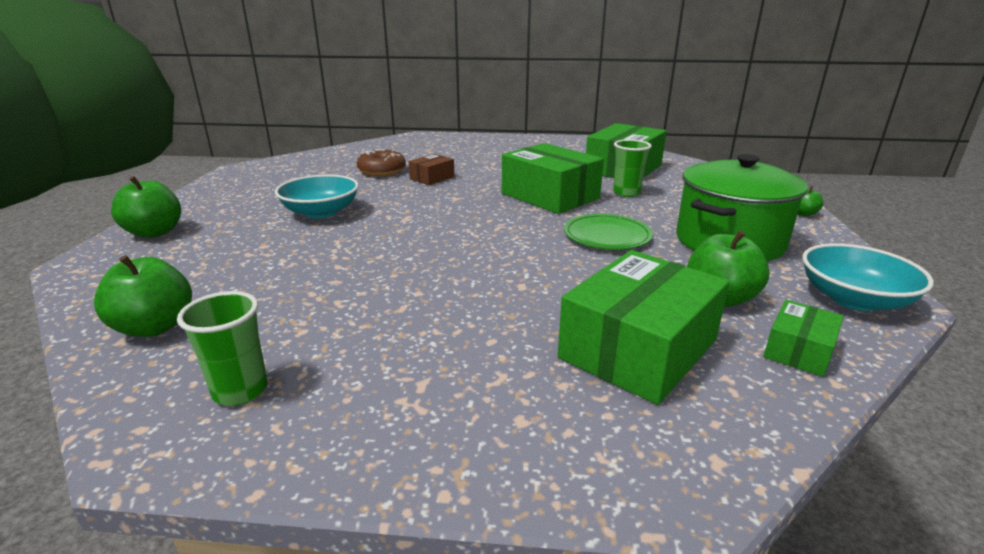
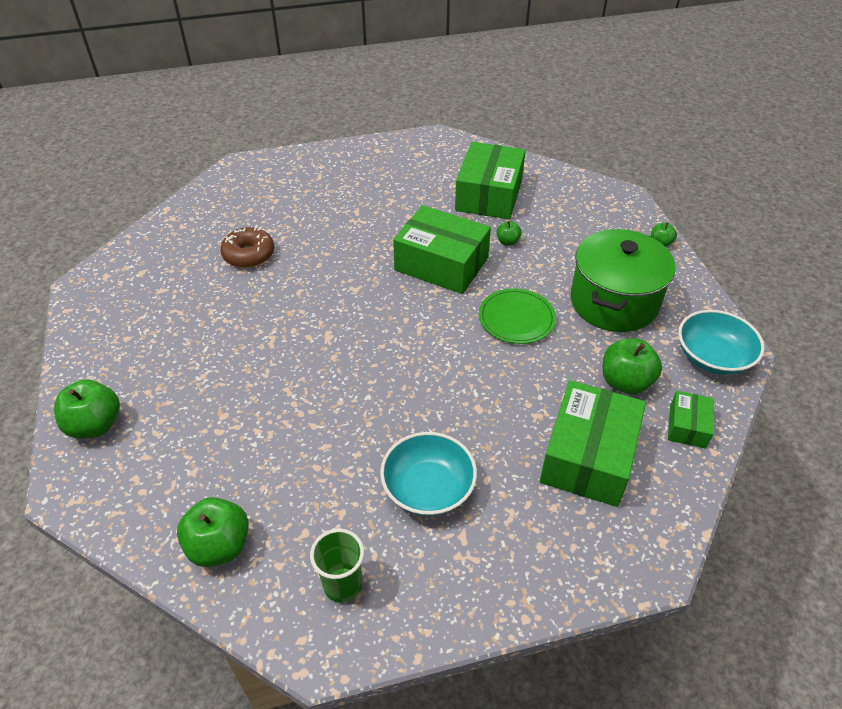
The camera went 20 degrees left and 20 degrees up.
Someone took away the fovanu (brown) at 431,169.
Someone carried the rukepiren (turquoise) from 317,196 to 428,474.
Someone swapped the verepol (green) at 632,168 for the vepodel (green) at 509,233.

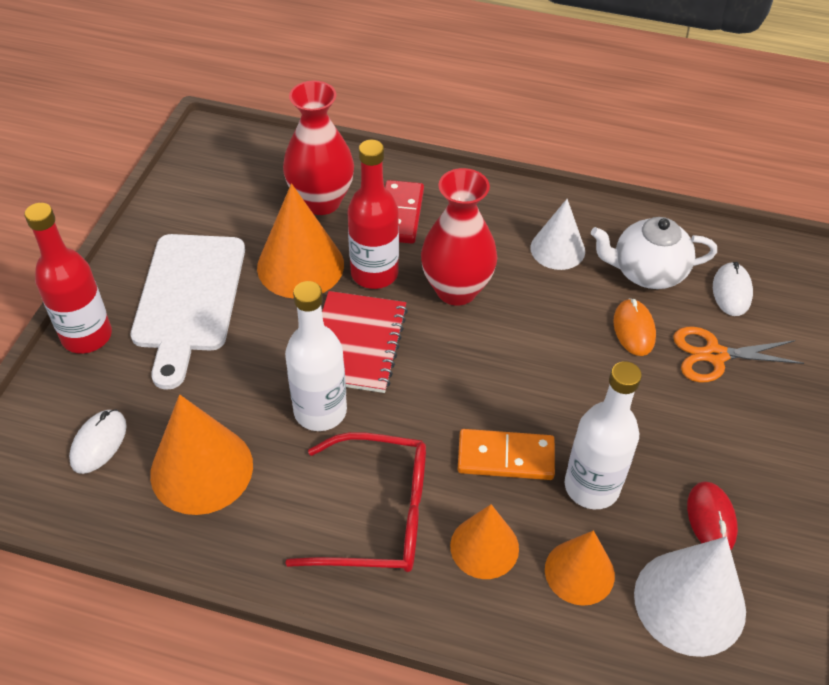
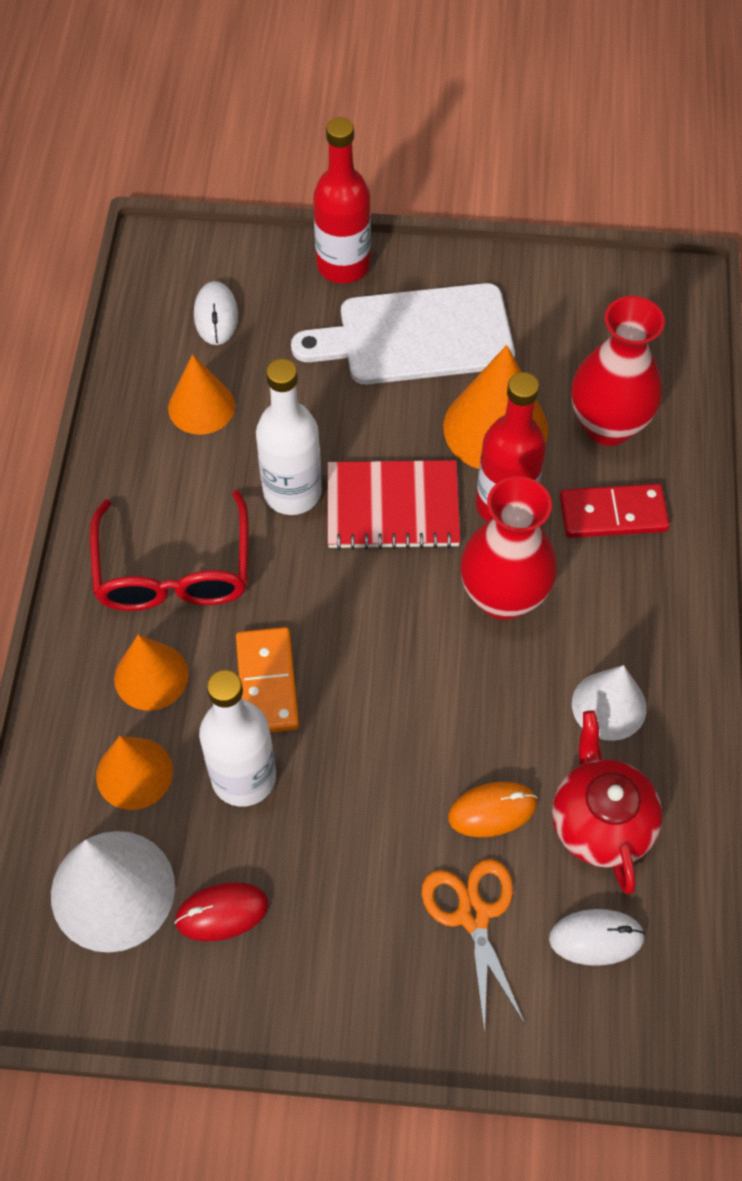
The camera went 80 degrees right and 10 degrees up.
Someone repainted the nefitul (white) at 654,253, which became the nefitul (red) at 607,802.
Someone rotated the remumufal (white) at 97,441 by 75 degrees clockwise.
Someone scaled the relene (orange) at 201,454 by 0.64.

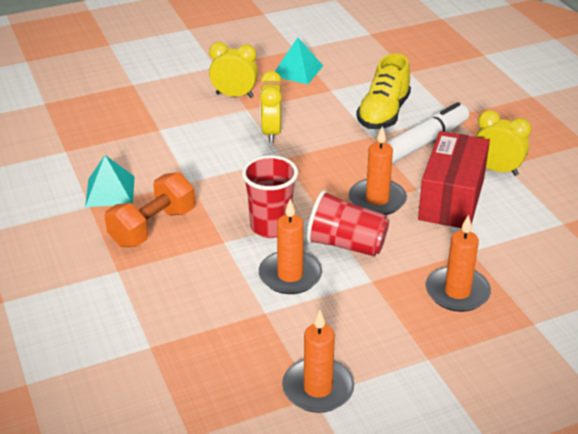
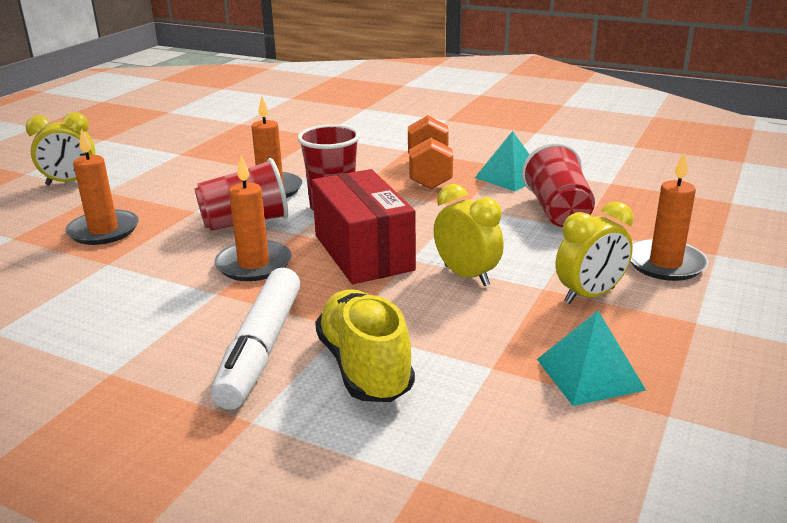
The camera went 140 degrees right and 10 degrees down.
Someone put down the verepol (red) at 558,185.
Someone carried the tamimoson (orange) from 318,361 to 669,216.
Someone carried the fovanu (red) from 454,179 to 364,226.
Someone carried the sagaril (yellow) from 503,143 to 60,148.

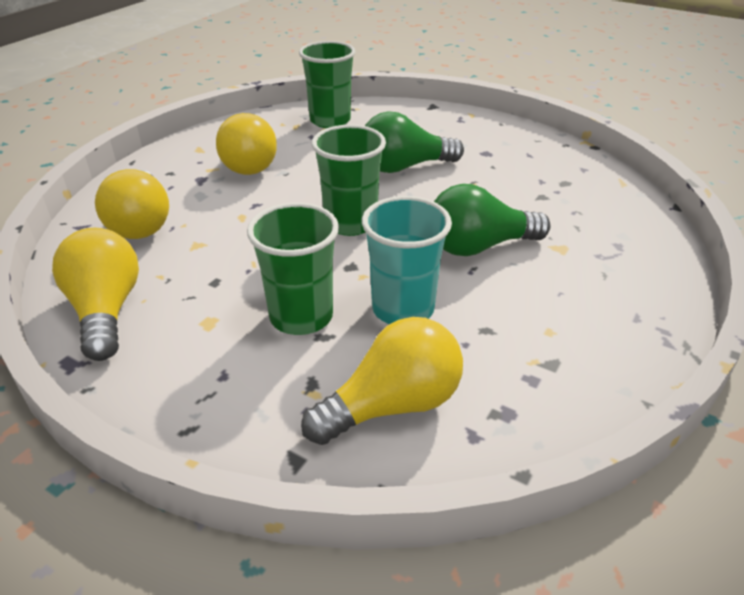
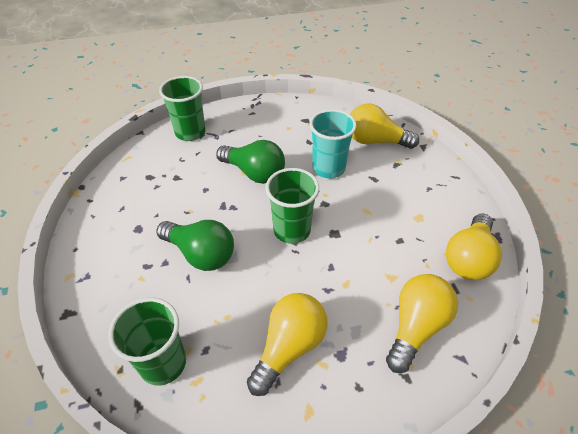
The camera went 135 degrees left and 10 degrees up.
Someone carried the verepol (green) from 293,269 to 182,108.

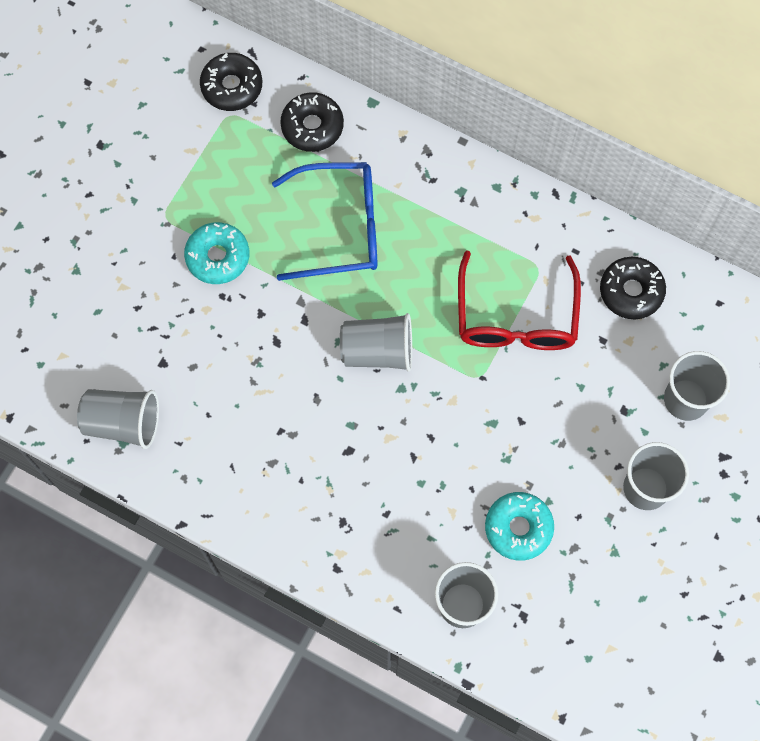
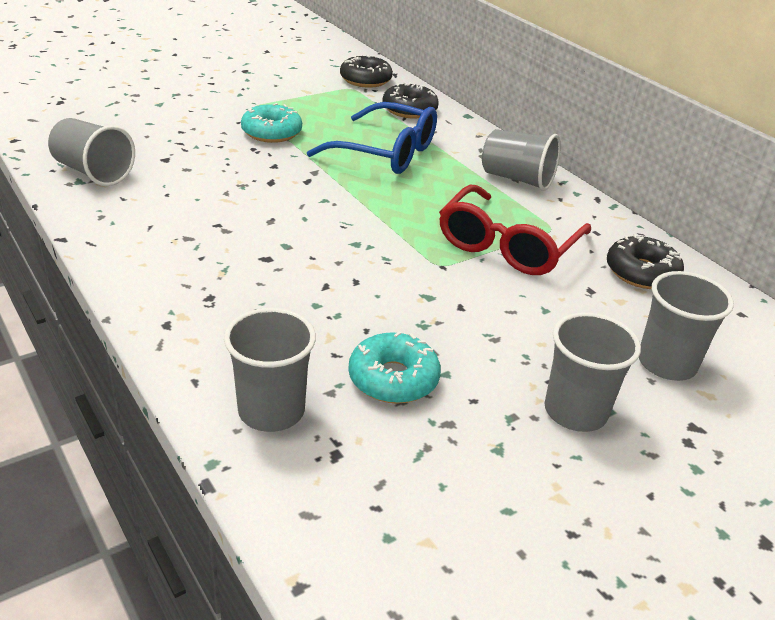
The camera went 25 degrees right and 35 degrees down.
Someone carried the verepol (grey) from 376,342 to 521,160.

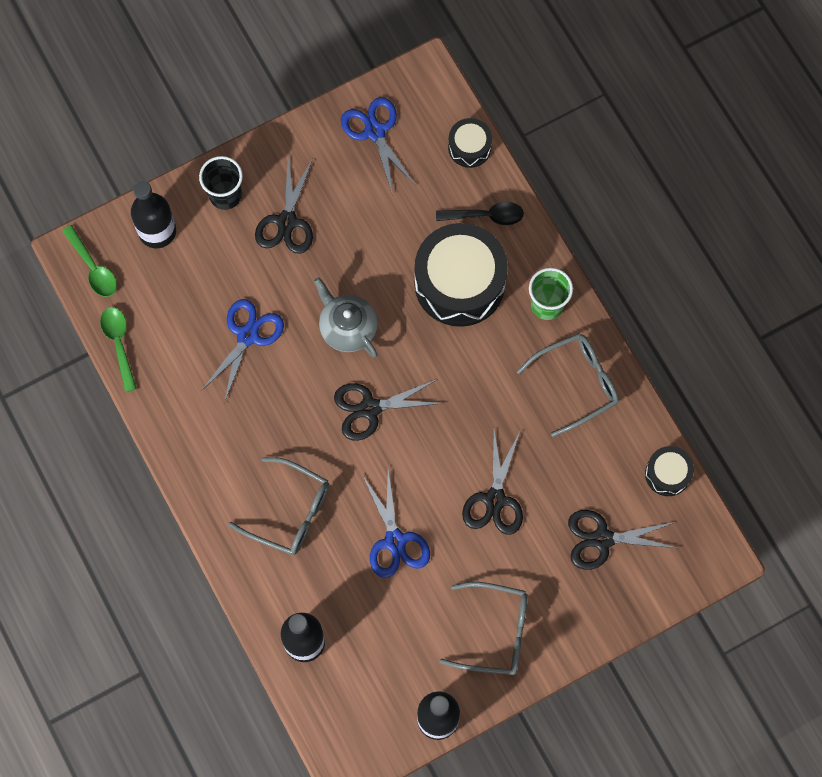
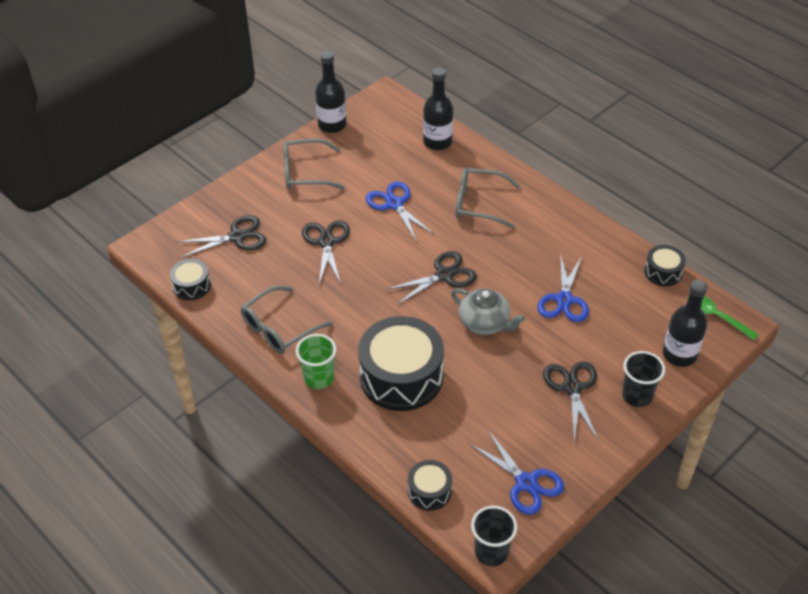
The camera went 165 degrees right and 25 degrees down.
Someone took away the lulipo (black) at 480,213.
Someone put down the verepol (black) at 494,536.
Someone swapped the lulipo (green) at 118,349 for the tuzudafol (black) at 665,265.

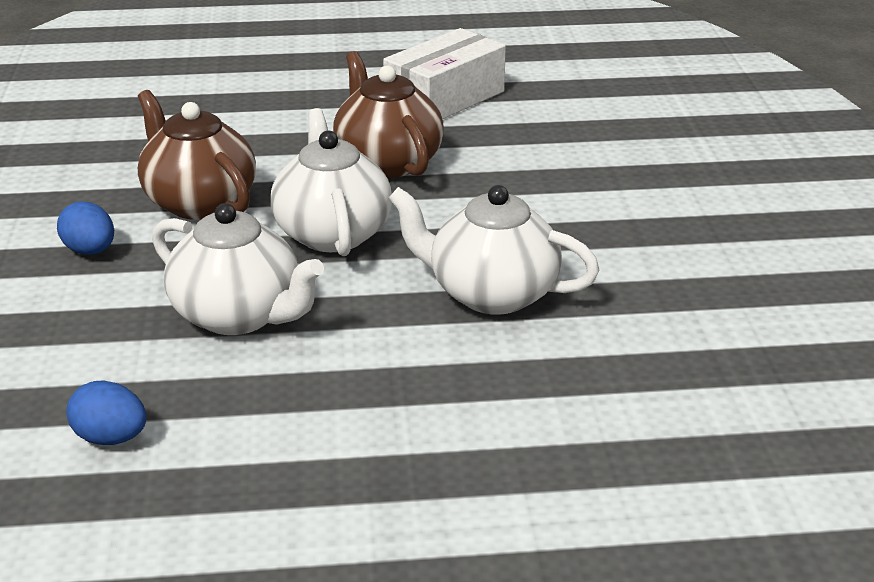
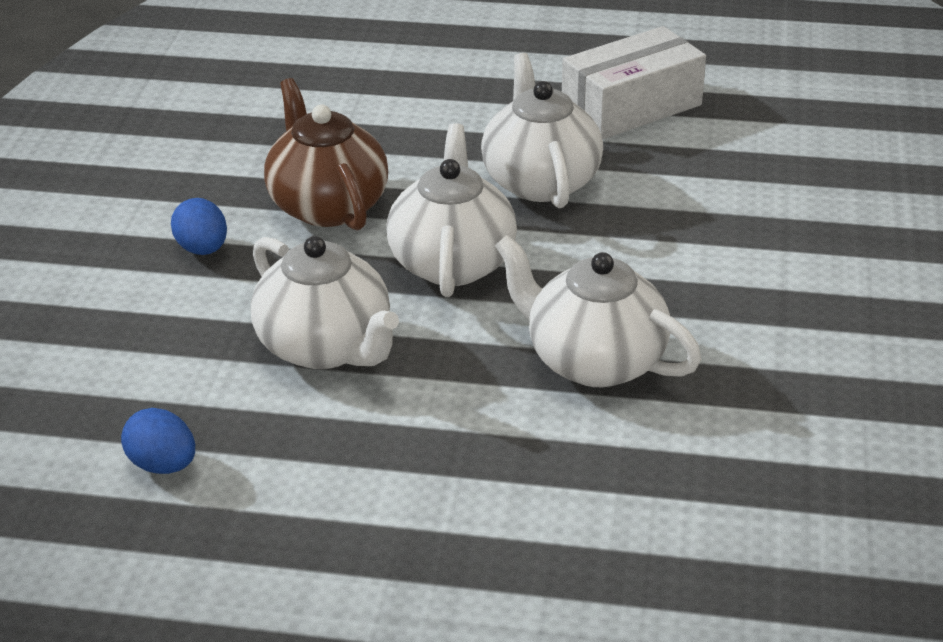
The camera went 15 degrees right and 5 degrees up.
Someone repainted the nefitul (brown) at 388,114, which became the nefitul (white) at 542,130.

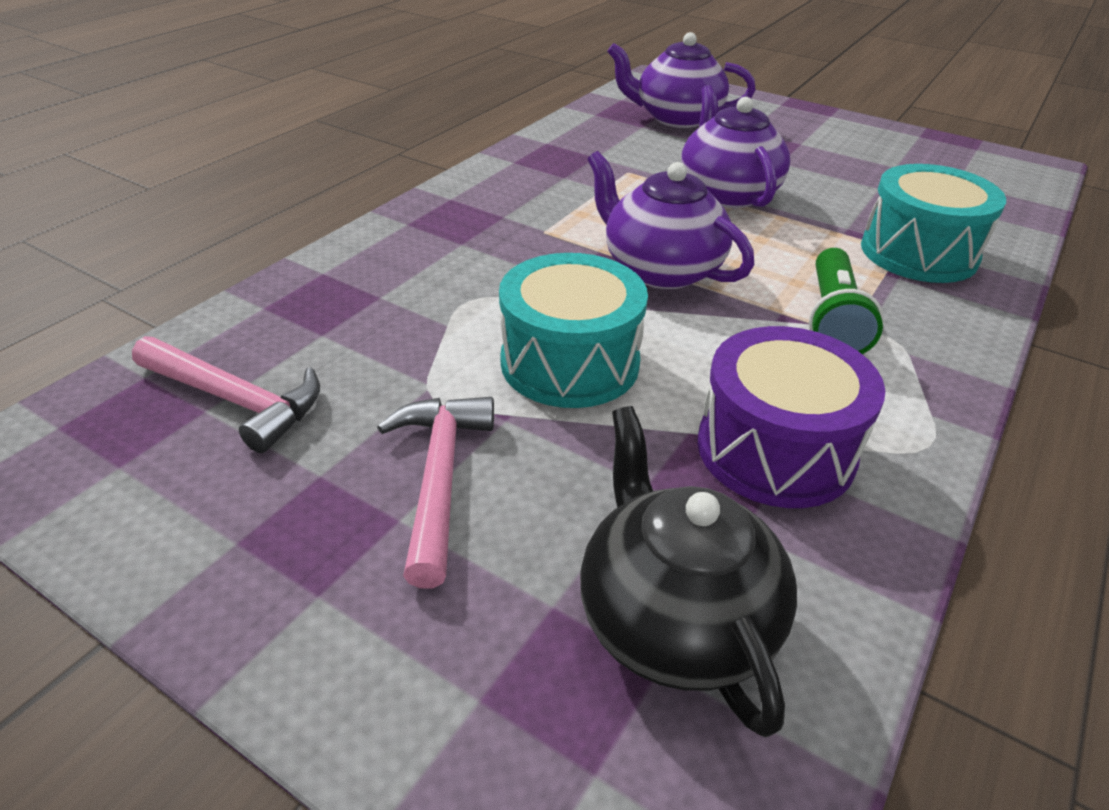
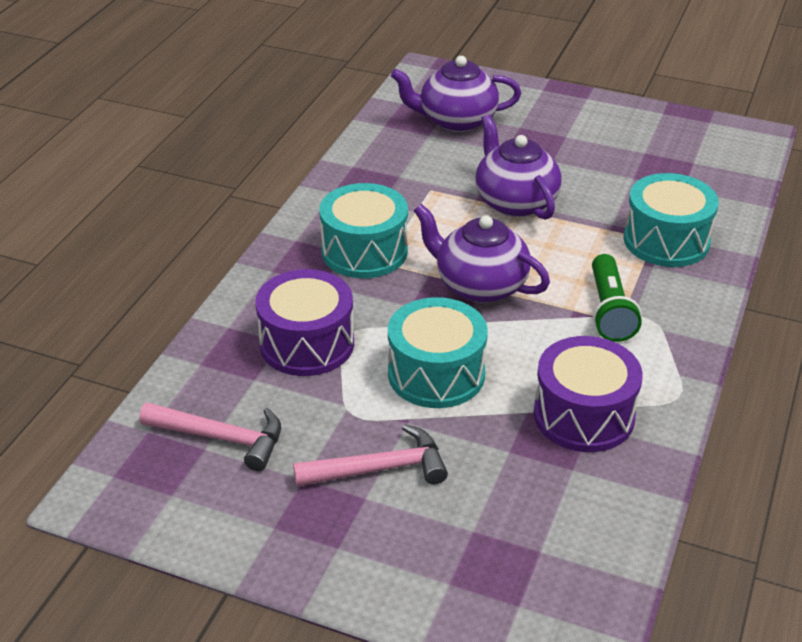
The camera went 10 degrees left and 0 degrees up.
Someone took away the nefitul (black) at 688,572.
Someone put down the tuzudafol (purple) at 304,322.
Someone put down the tuzudafol (turquoise) at 363,230.
Someone rotated the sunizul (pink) at 435,492 by 90 degrees clockwise.

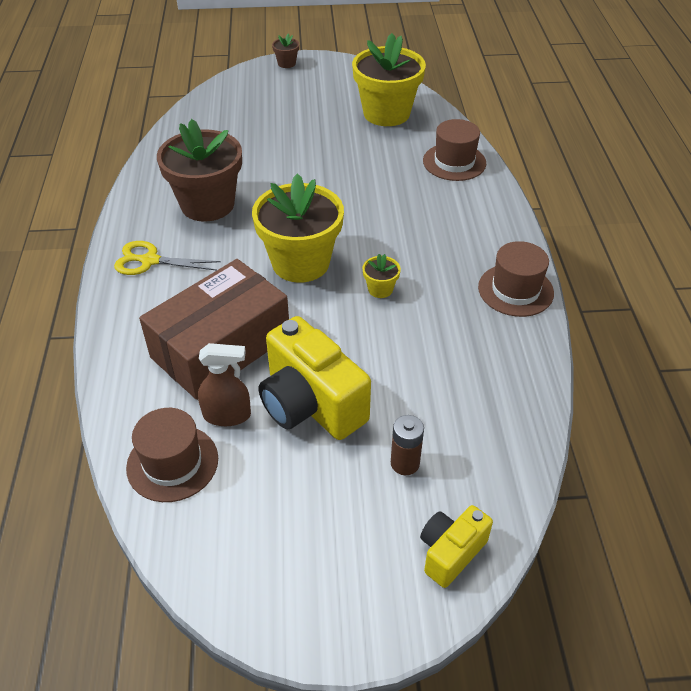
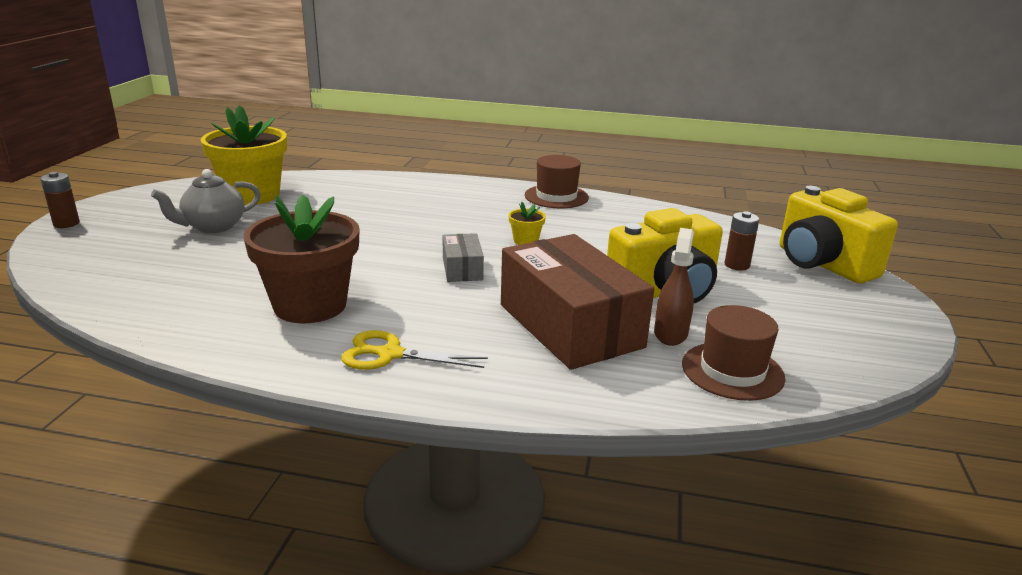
The camera went 75 degrees left and 20 degrees down.
Someone took away the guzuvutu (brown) at 454,150.
Someone put down the nefitul (grey) at 206,201.
Someone swapped the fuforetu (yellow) at 298,228 for the fovanu (grey) at 463,257.
Someone swapped the fuforetu (brown) at 285,51 for the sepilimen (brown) at 60,200.
Someone rotated the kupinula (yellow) at 167,258 by 75 degrees clockwise.
Someone scaled the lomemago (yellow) at 456,546 by 1.79.

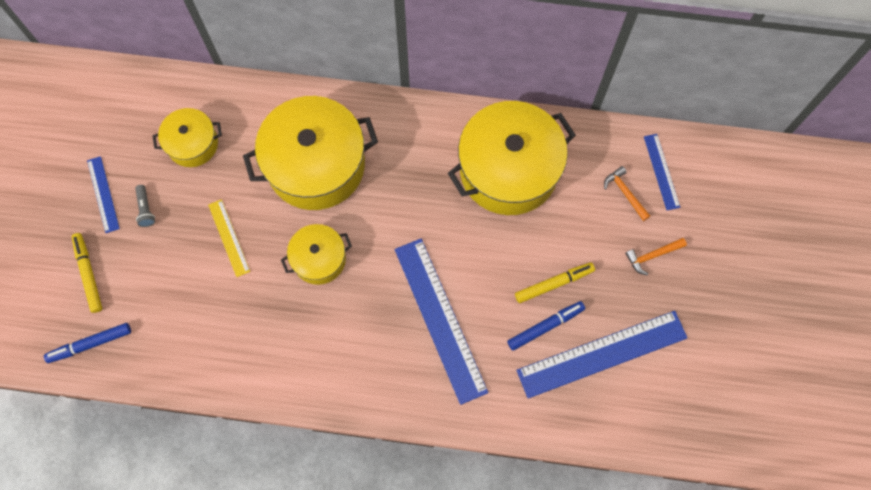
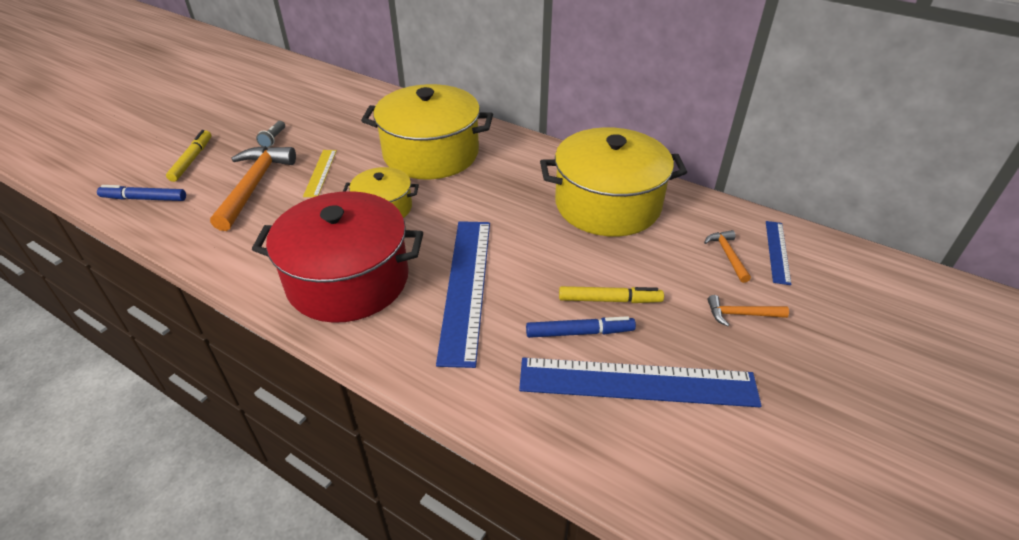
The camera went 25 degrees right and 30 degrees down.
Someone took away the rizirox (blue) at 103,194.
Someone took away the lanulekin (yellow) at 187,137.
Someone put down the sunizul (orange) at 253,188.
Someone put down the lanulekin (red) at 337,257.

